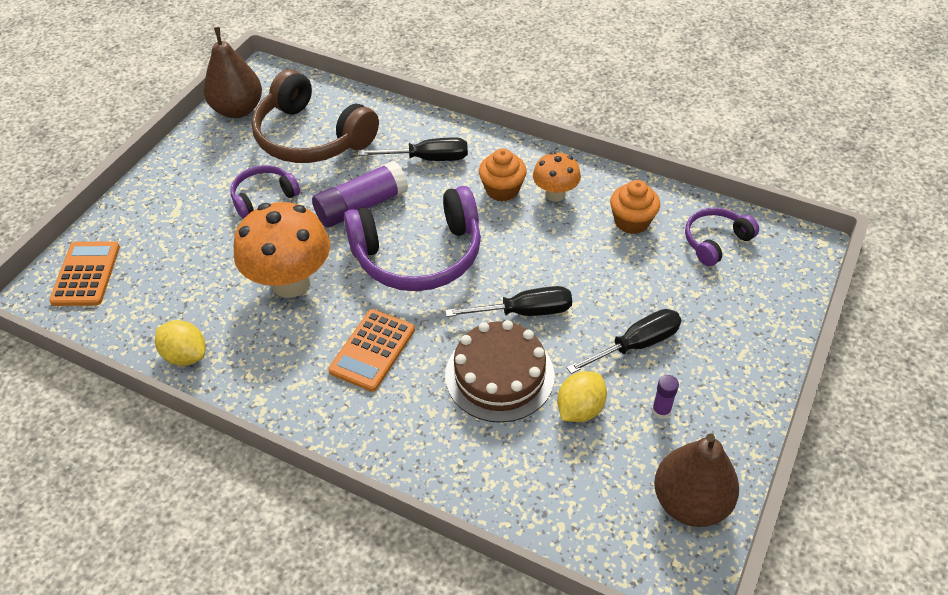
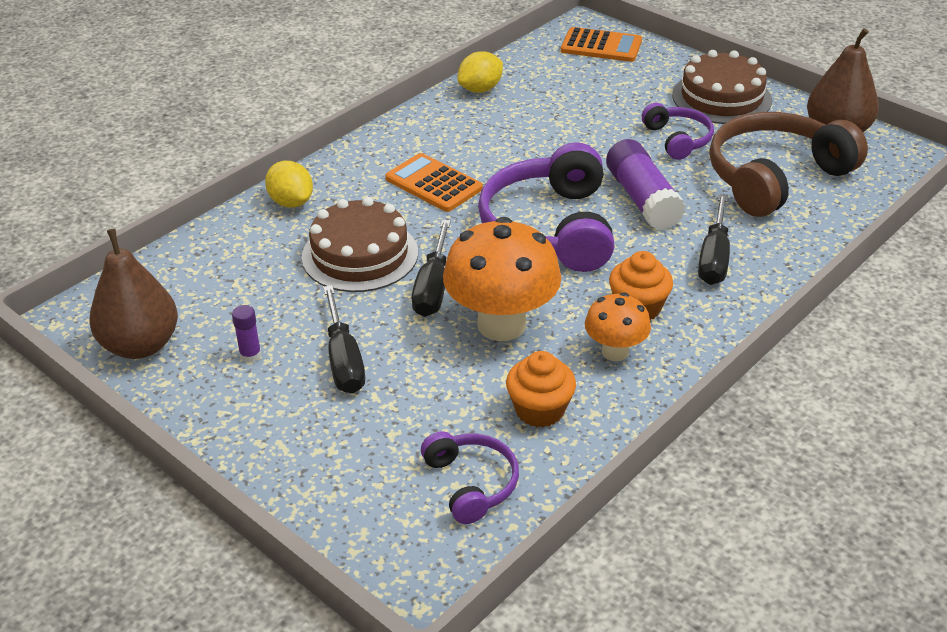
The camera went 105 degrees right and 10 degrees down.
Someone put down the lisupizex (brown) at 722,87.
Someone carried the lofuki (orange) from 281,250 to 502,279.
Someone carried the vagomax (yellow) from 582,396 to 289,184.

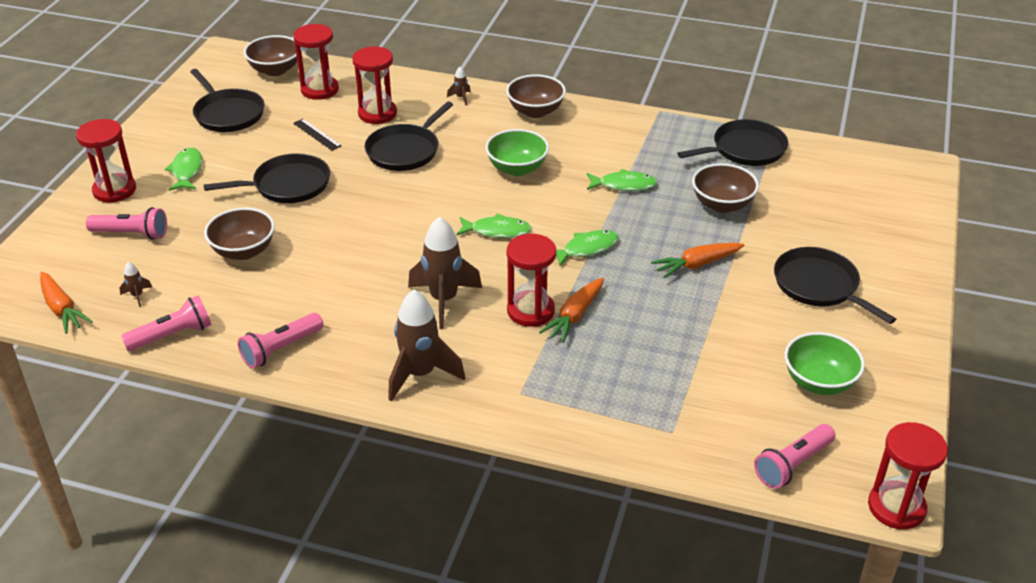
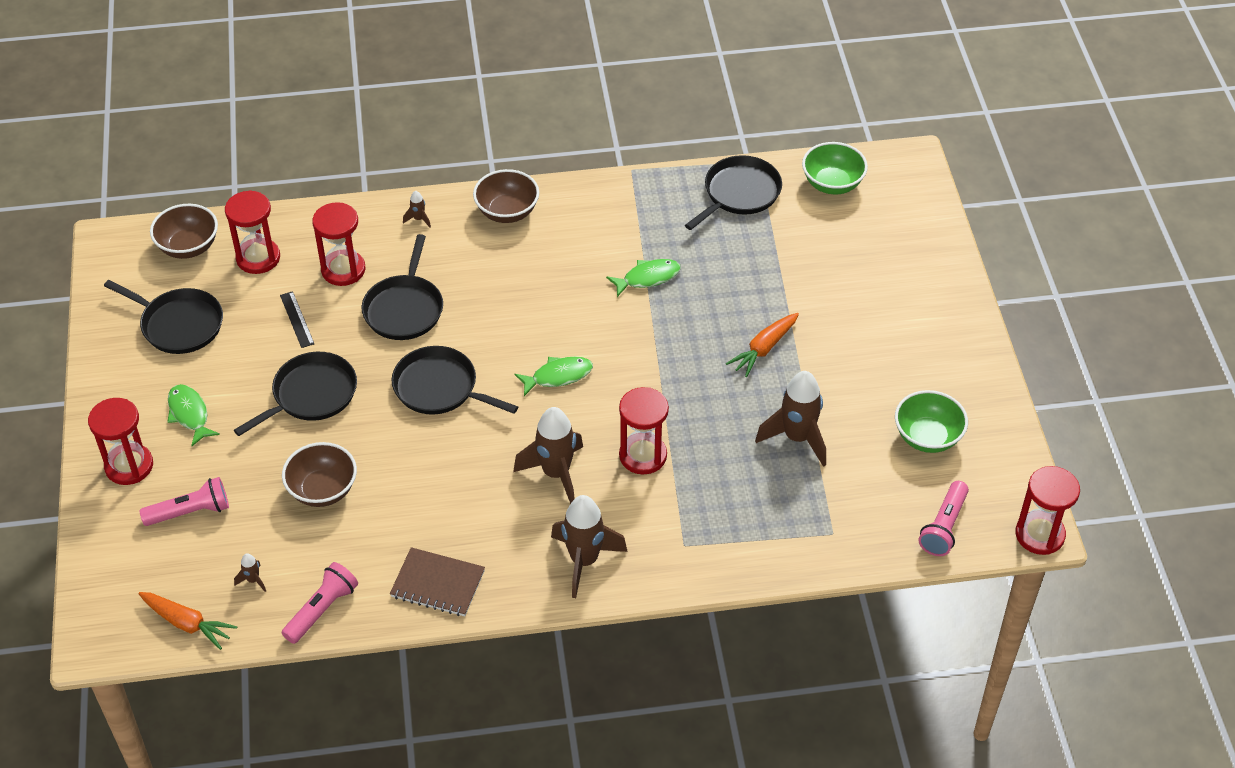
The camera went 25 degrees left and 10 degrees up.
Someone took away the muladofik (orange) at 571,310.
Someone took away the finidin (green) at 587,248.
Someone took away the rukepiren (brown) at 725,188.
Someone put down the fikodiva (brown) at 790,419.
Someone carried the rukepiren (green) from 517,152 to 835,168.
Someone carried the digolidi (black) from 835,285 to 455,380.
Someone swapped the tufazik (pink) at 280,341 for the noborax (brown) at 437,581.
Someone rotated the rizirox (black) at 317,135 by 45 degrees clockwise.

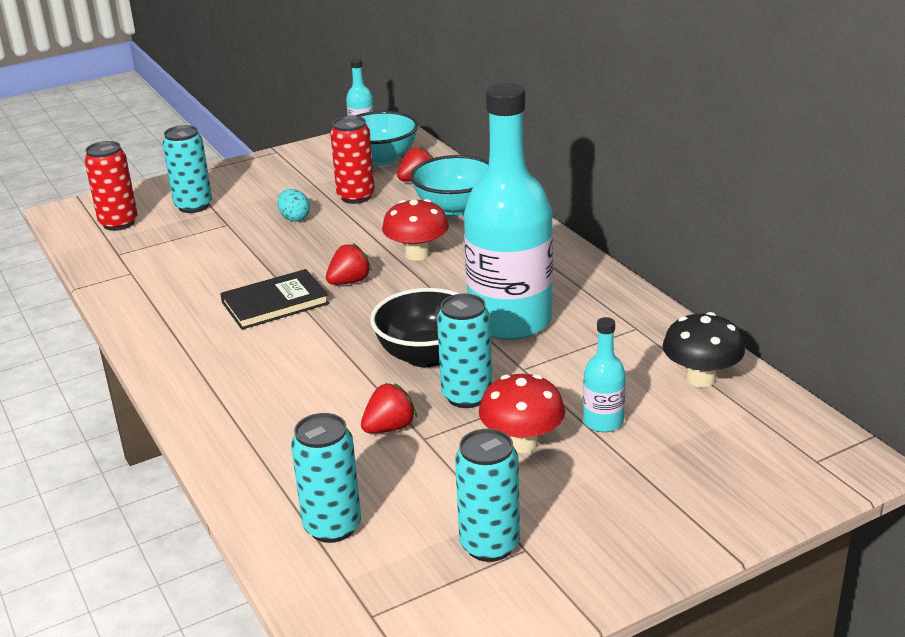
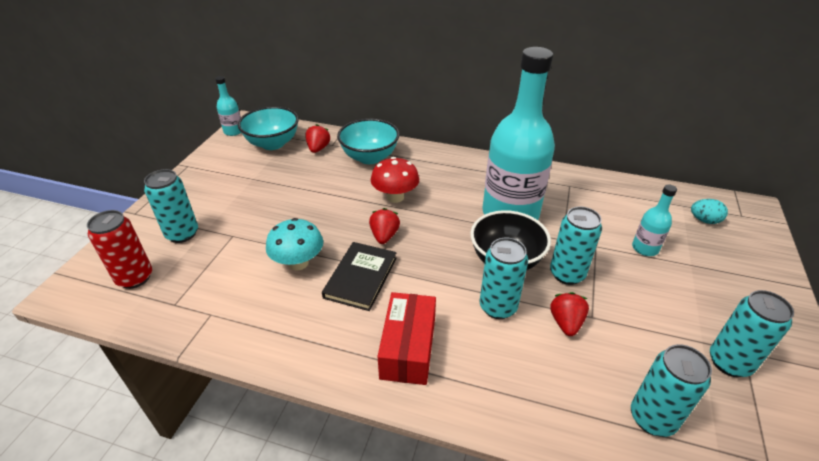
The camera went 45 degrees left and 10 degrees up.
Someone took away the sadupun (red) at 352,160.
Someone took away the lofuki (red) at 522,413.
Someone took away the lofuki (black) at 704,349.
Someone put down the lofuki (turquoise) at 294,244.
Someone put down the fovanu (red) at 407,338.
Someone put down the sadupun (turquoise) at 504,278.
Someone carried the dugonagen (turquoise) from 293,205 to 709,211.

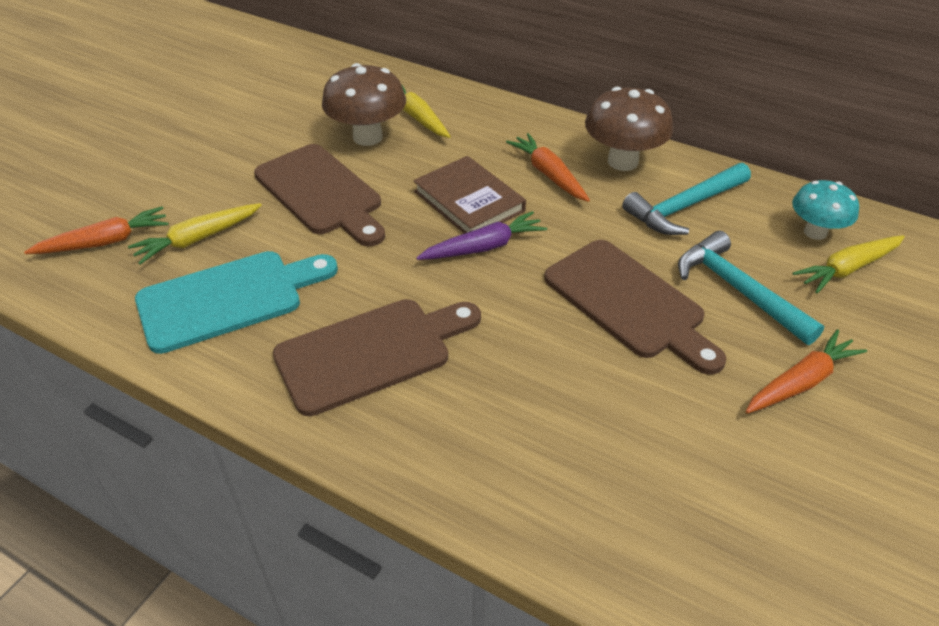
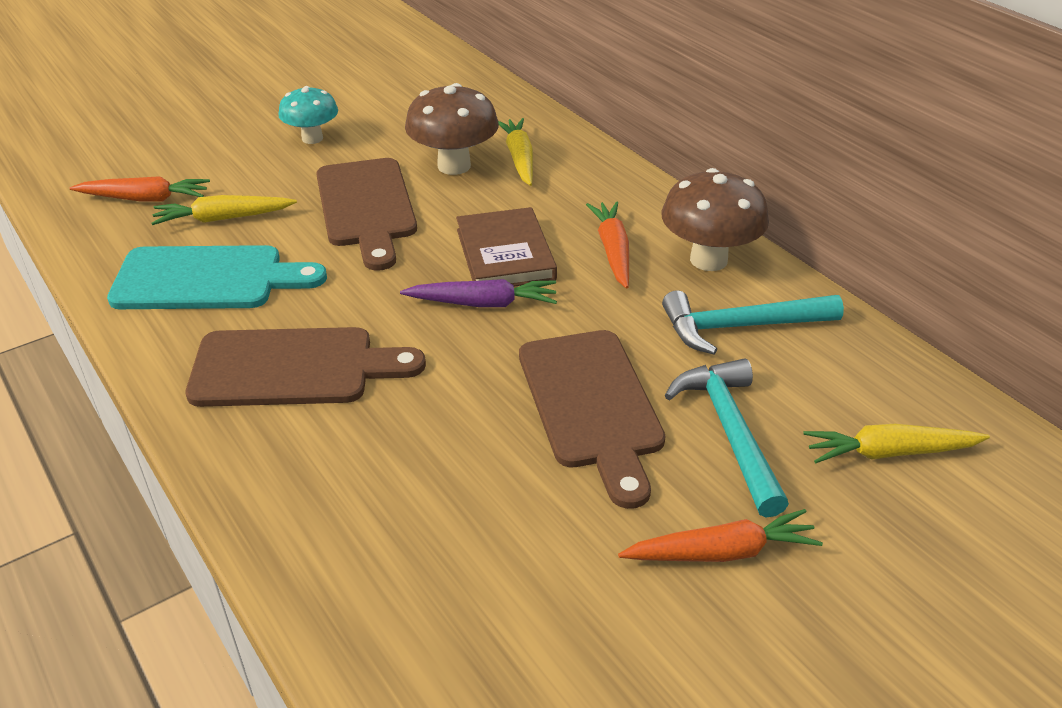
The camera went 25 degrees right and 5 degrees down.
Someone carried the lofuki (turquoise) from 825,210 to 308,115.

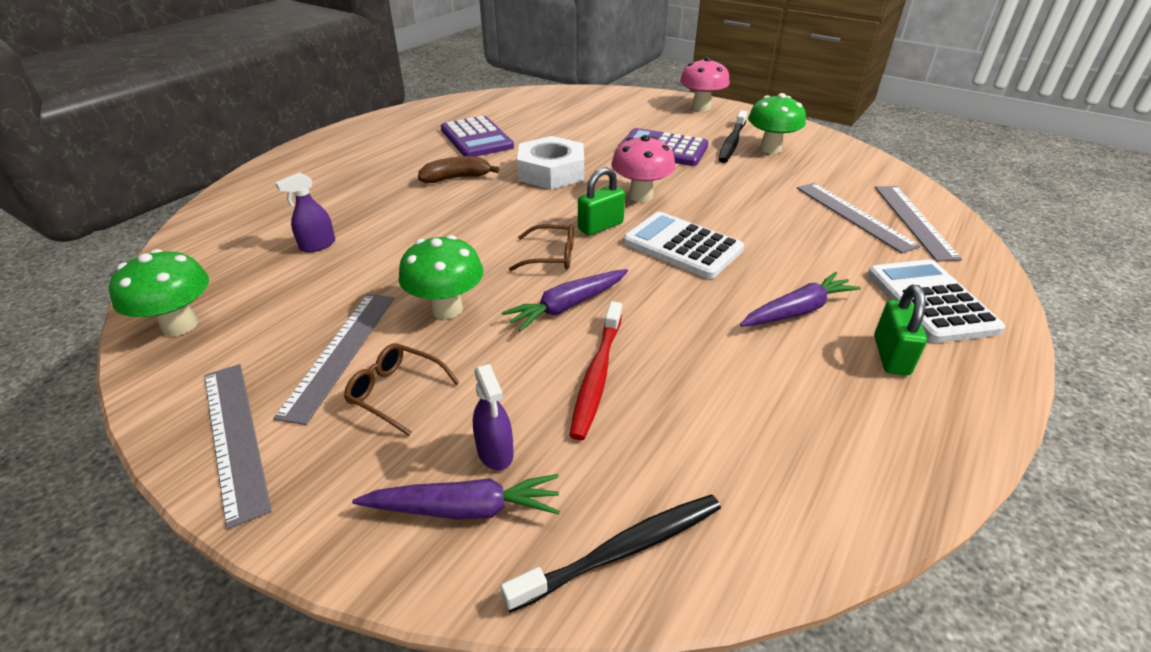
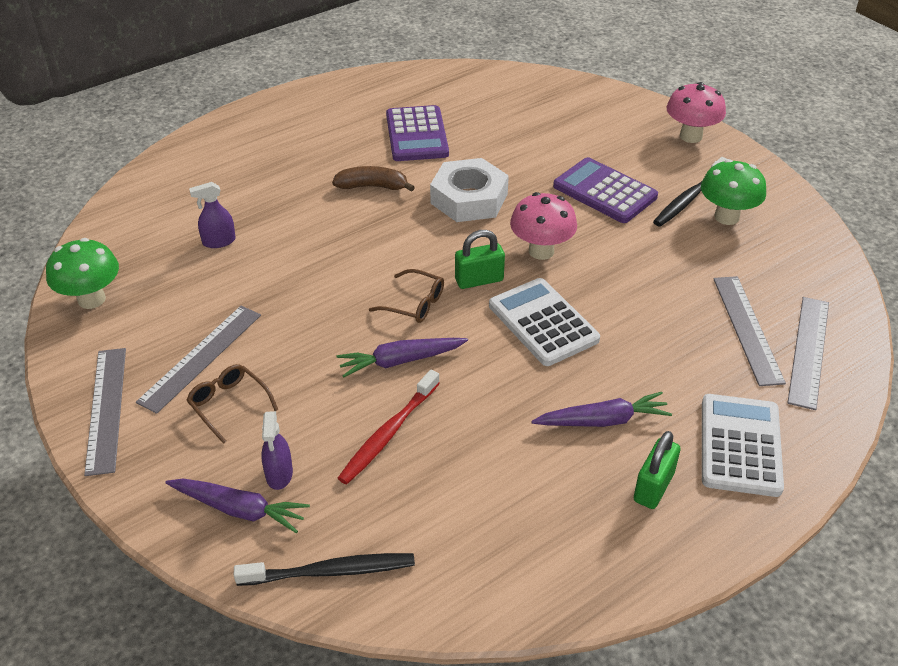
The camera went 20 degrees right and 5 degrees up.
Someone took away the lofuki (green) at 441,277.

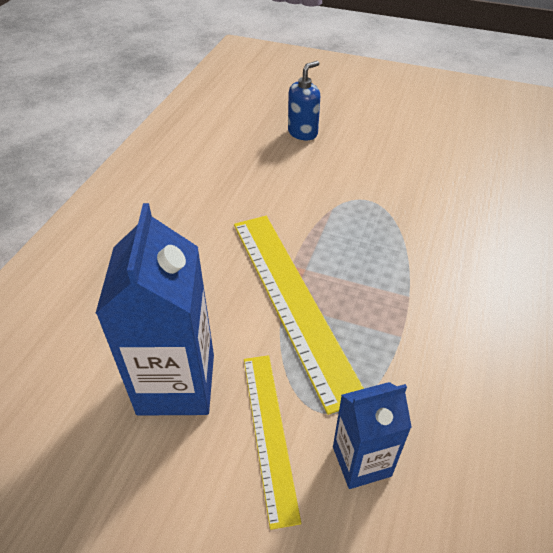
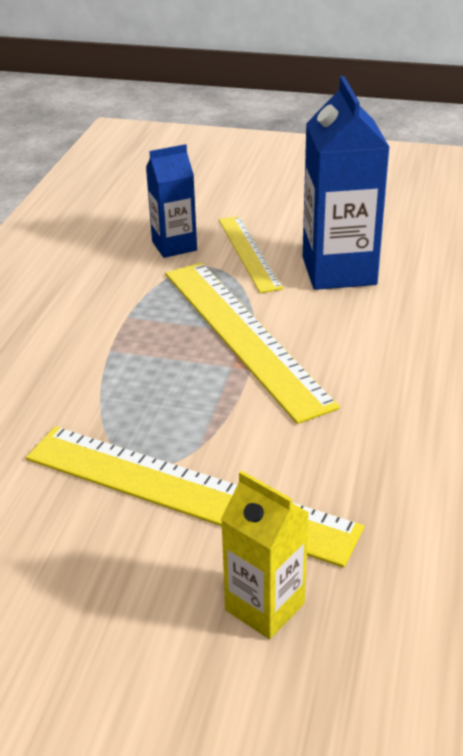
The camera went 175 degrees right and 10 degrees down.
Someone put down the rizirox (yellow) at 195,497.
Someone swapped the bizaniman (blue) at 304,100 for the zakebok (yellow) at 265,555.

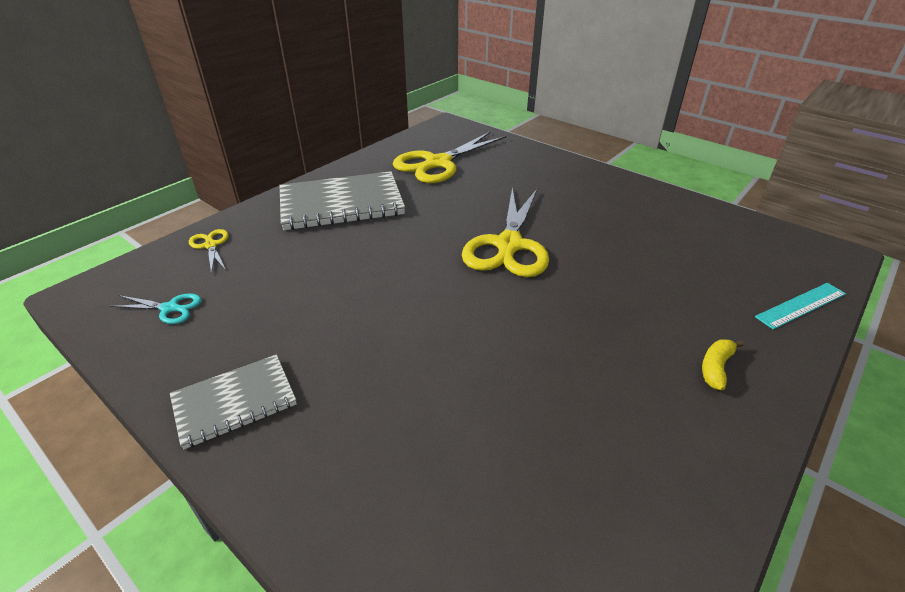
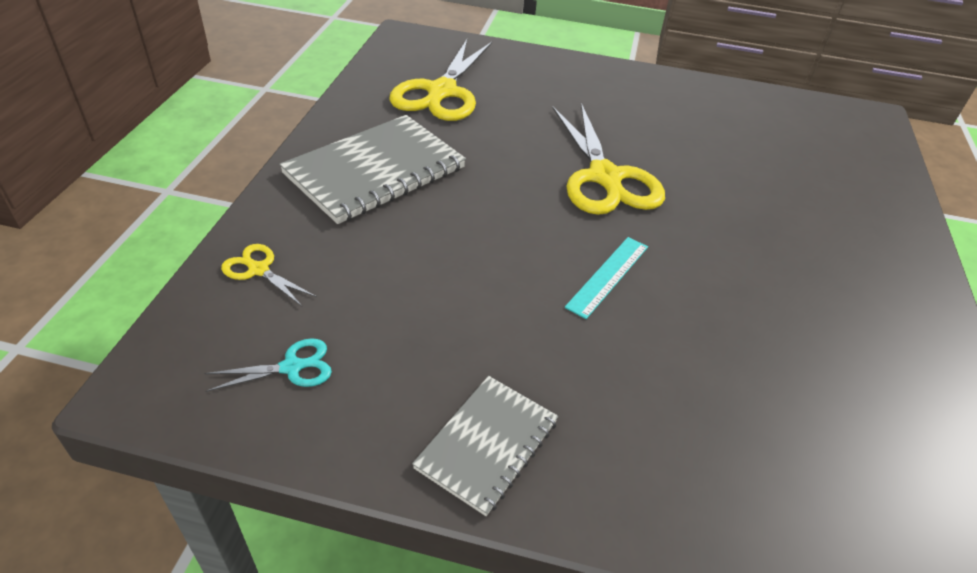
The camera went 30 degrees left and 5 degrees up.
Someone took away the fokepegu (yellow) at 723,365.
Someone carried the rizirox (turquoise) from 800,306 to 606,278.

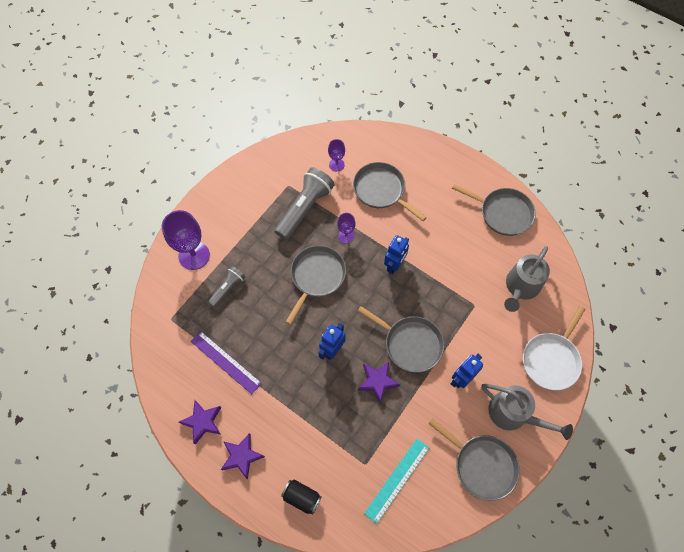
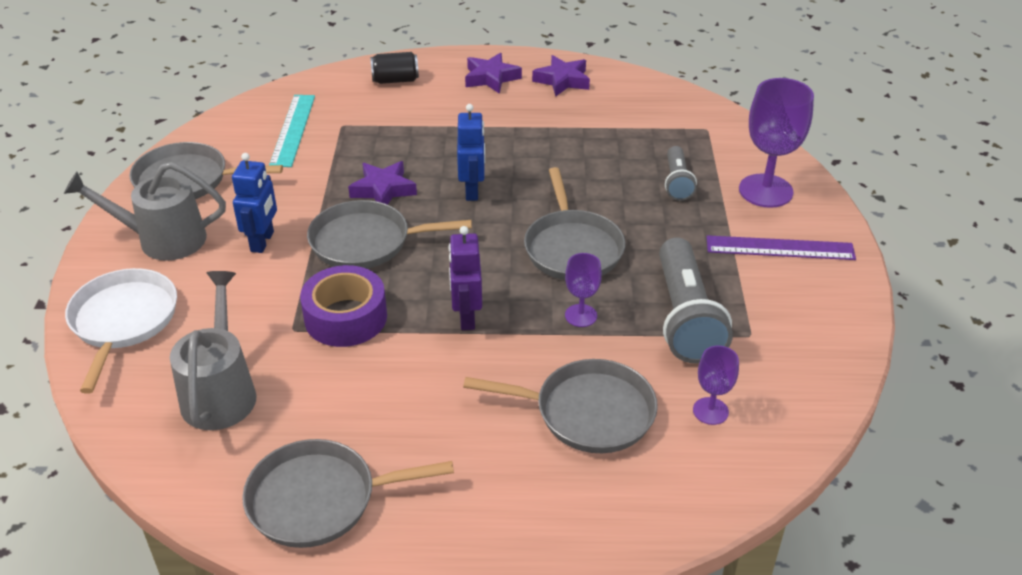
The camera went 145 degrees right and 25 degrees down.
Someone put down the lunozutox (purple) at 343,306.
Someone carried the rizirox (purple) from 226,362 to 781,247.
Someone repainted the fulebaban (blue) at 396,254, which became the fulebaban (purple) at 465,278.

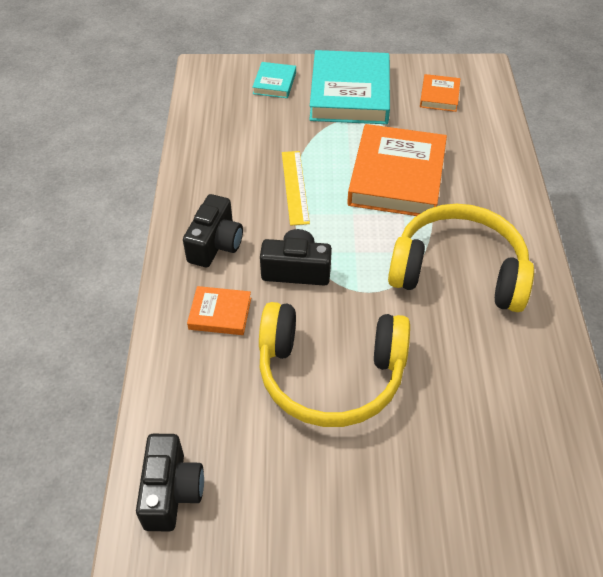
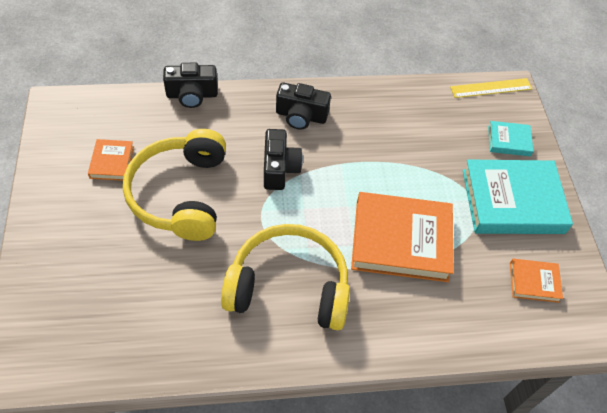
The camera went 80 degrees right and 5 degrees up.
Someone carried the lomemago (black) from 170,482 to 190,85.
Someone carried the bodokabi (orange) from 219,310 to 111,160.
Someone carried the rizirox (yellow) from 296,188 to 491,88.
Someone rotated the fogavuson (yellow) at 461,258 by 90 degrees counterclockwise.

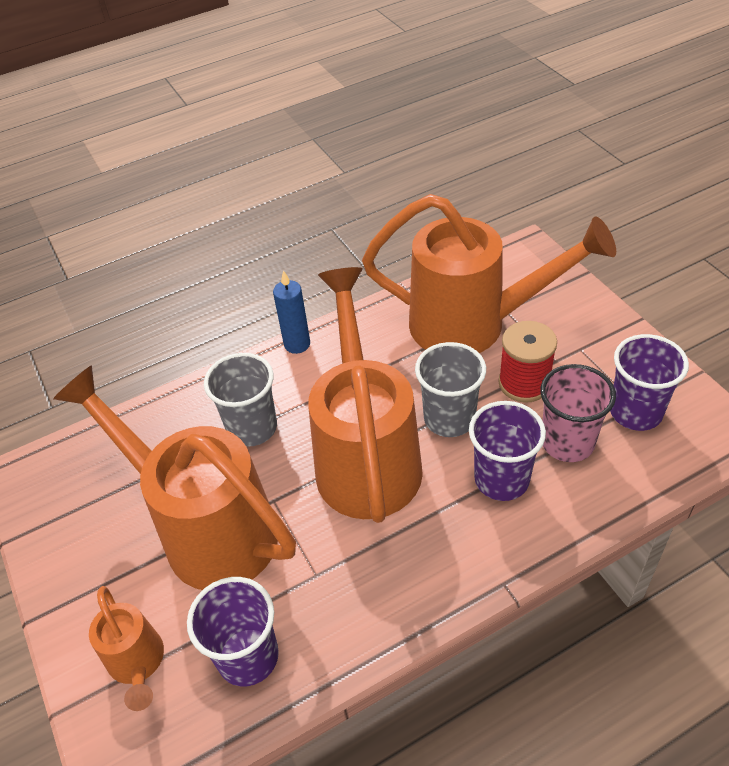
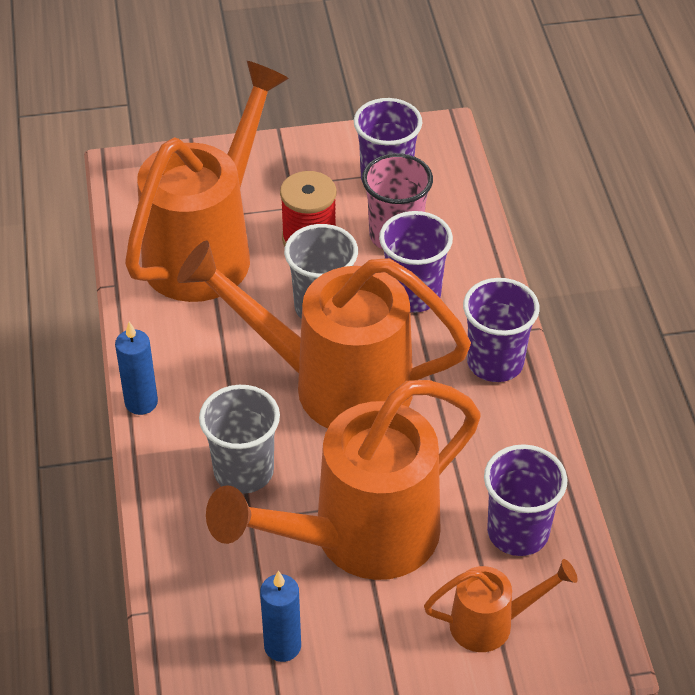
The camera went 75 degrees left and 0 degrees up.
Someone put down the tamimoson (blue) at 280,616.
Someone put down the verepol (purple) at 501,330.

